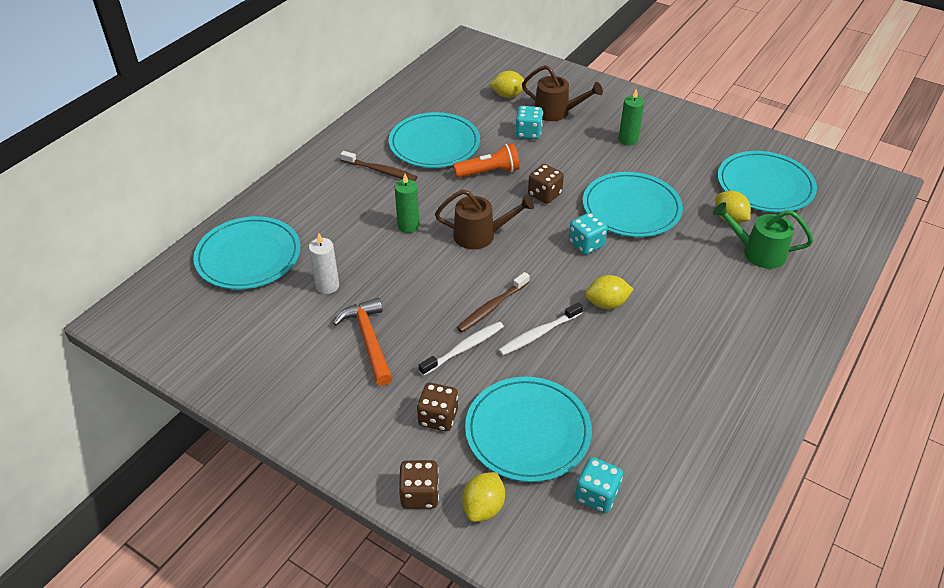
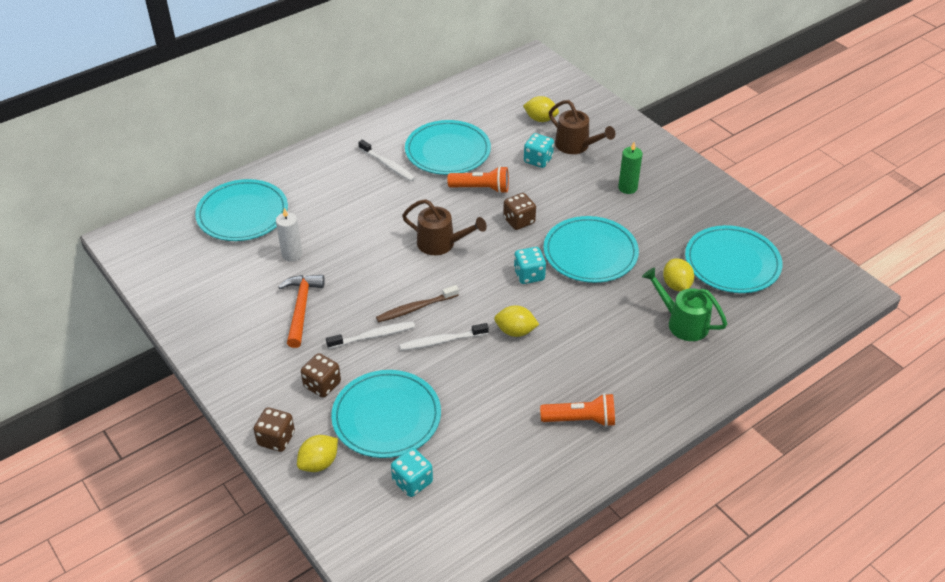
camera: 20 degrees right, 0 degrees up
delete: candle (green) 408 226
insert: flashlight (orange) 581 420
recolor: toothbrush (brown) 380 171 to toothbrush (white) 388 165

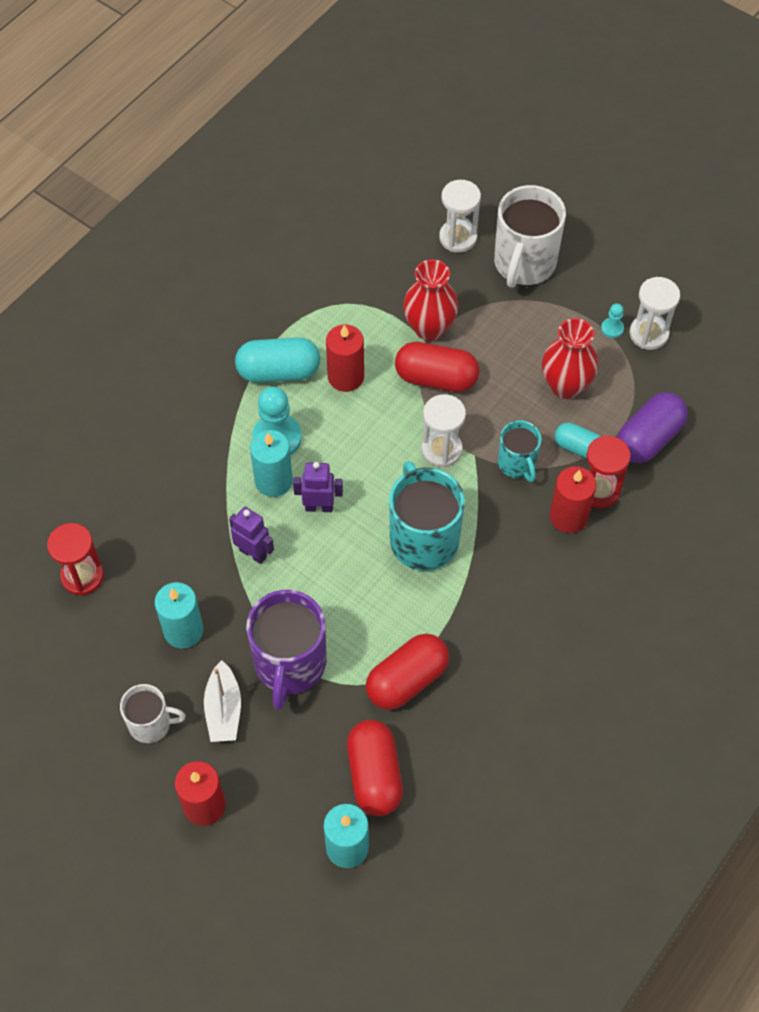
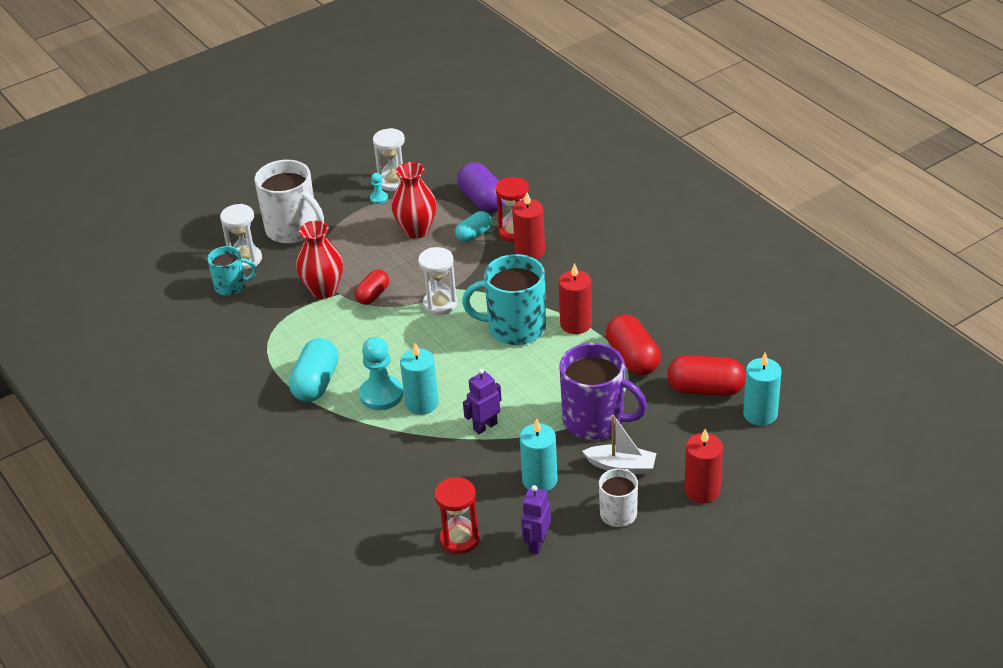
camera: 70 degrees left, 20 degrees down
move: mug (turquoise) 517 464 to 231 286; robot (purple) 319 507 to 537 544; candle (red) 346 377 to 576 324
resize: capsule (red) 436 378 = 373 295 x0.62

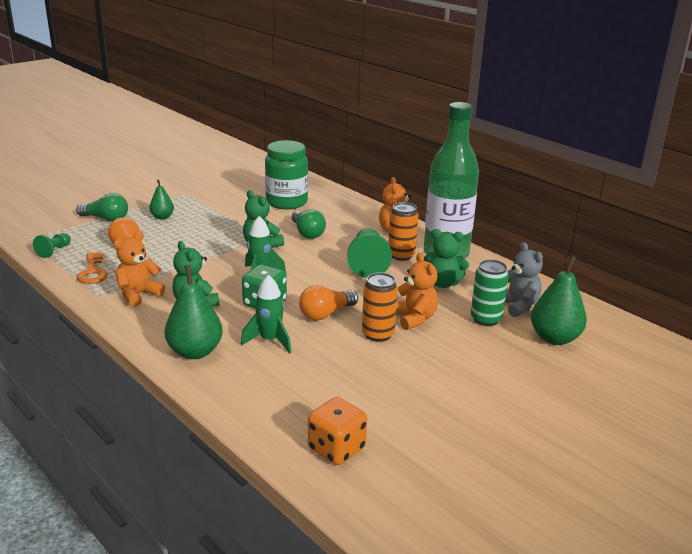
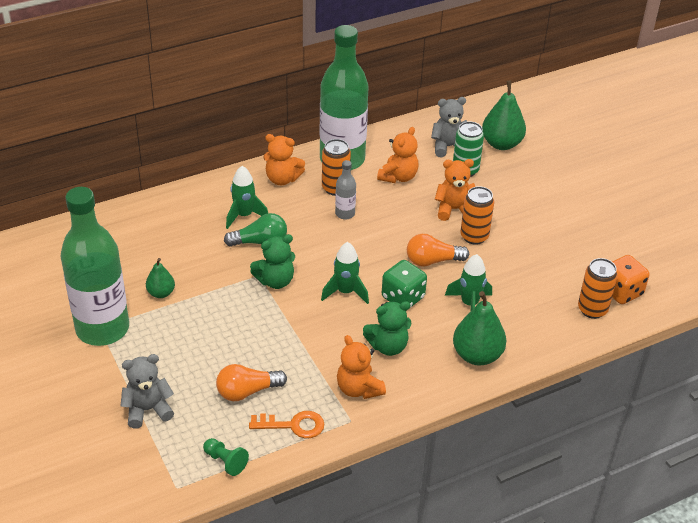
camera: 75 degrees left, 15 degrees up
delete: jar (green) 286 202
insert: bottle (green) 102 329; rocket (green) 244 215; can (orange) 592 309
move: pear (green) 162 217 to 161 293
replace: light bulb (green) 106 219 to teddy bear (grey) 148 410; pawn (green) 368 263 to bottle (grey) 345 214
recolor: teddy bear (green) 443 283 to teddy bear (orange) 398 177
rotate: light bulb (orange) 325 314 = 432 261 105 degrees clockwise

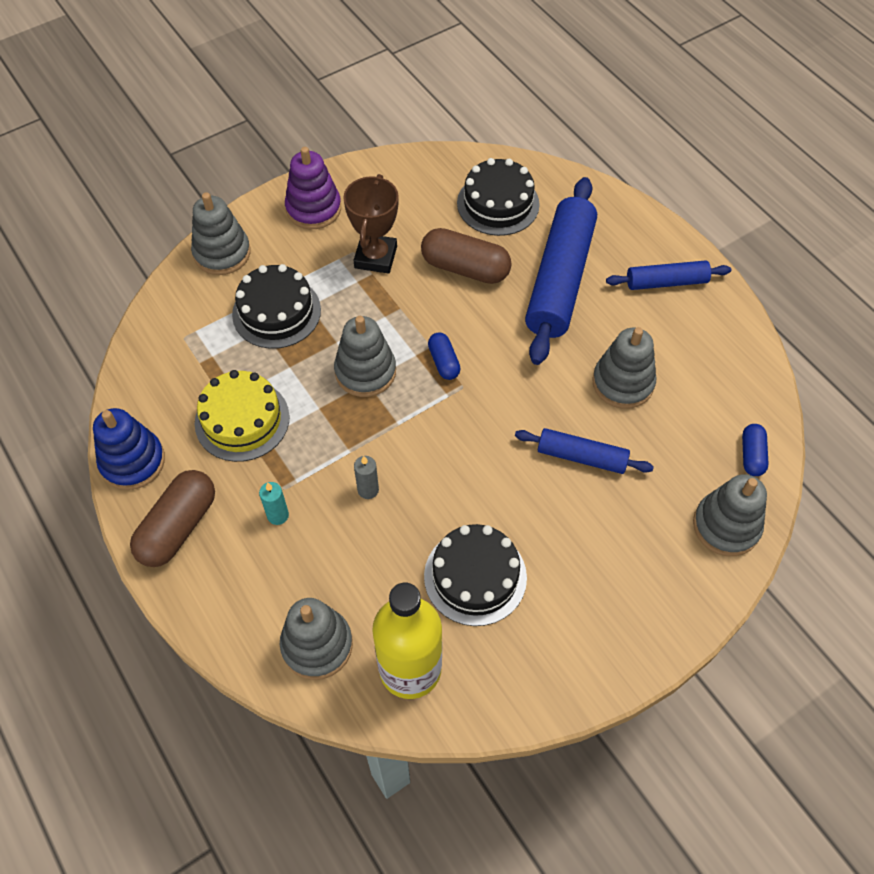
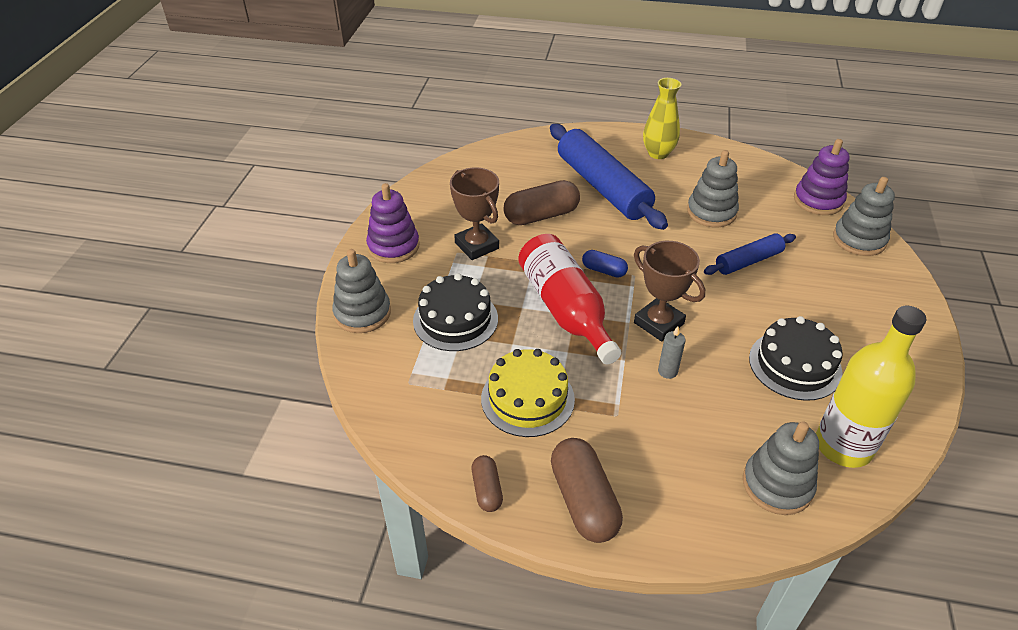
camera: 45 degrees left, 15 degrees down
delete: candle (turquoise) 278 515; cake (black) 498 204
insert: trophy (brown) 658 323
replace: stacking toy (blue) 132 462 to capsule (brown) 487 490; stacking toy (grey) 365 371 to bottle (red) 565 310; rolling pin (blue) 666 282 to vase (yellow) 658 153; capsule (blue) 752 455 to stacking toy (purple) 818 200

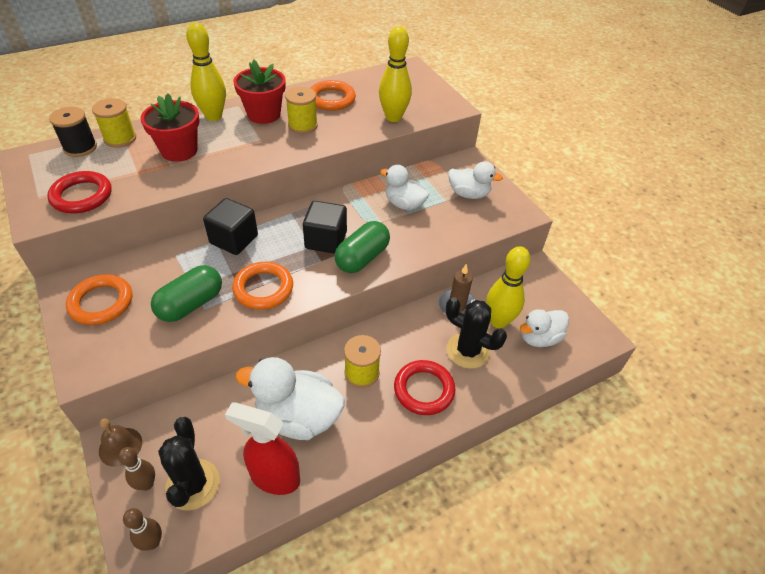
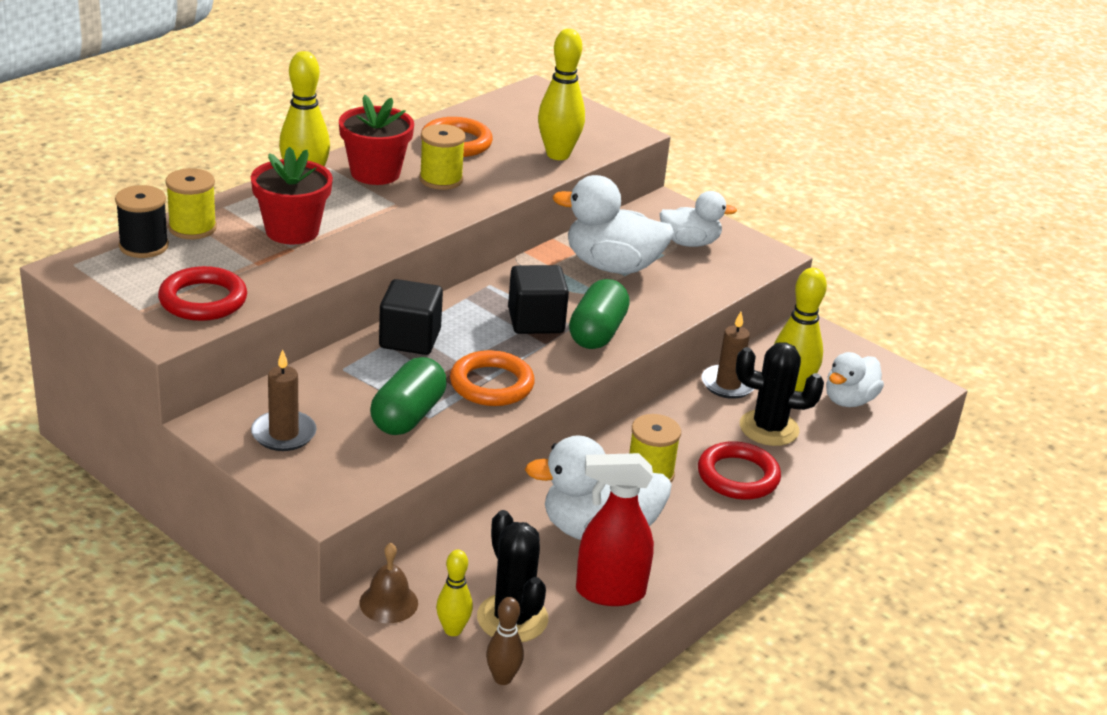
camera: 20 degrees left, 15 degrees down
replace: ring (orange) 101 302 to candle (brown) 283 434
recolor: bowling pin (brown) 146 484 to bowling pin (yellow) 453 630
resize: duck (white) 404 204 = 612 266 x1.57

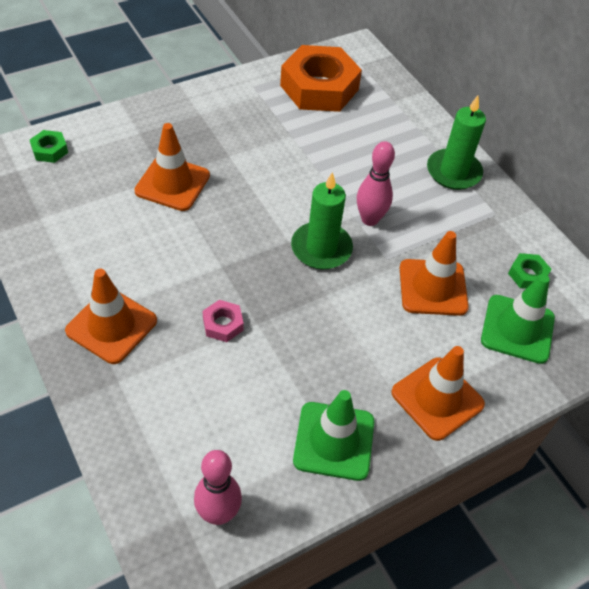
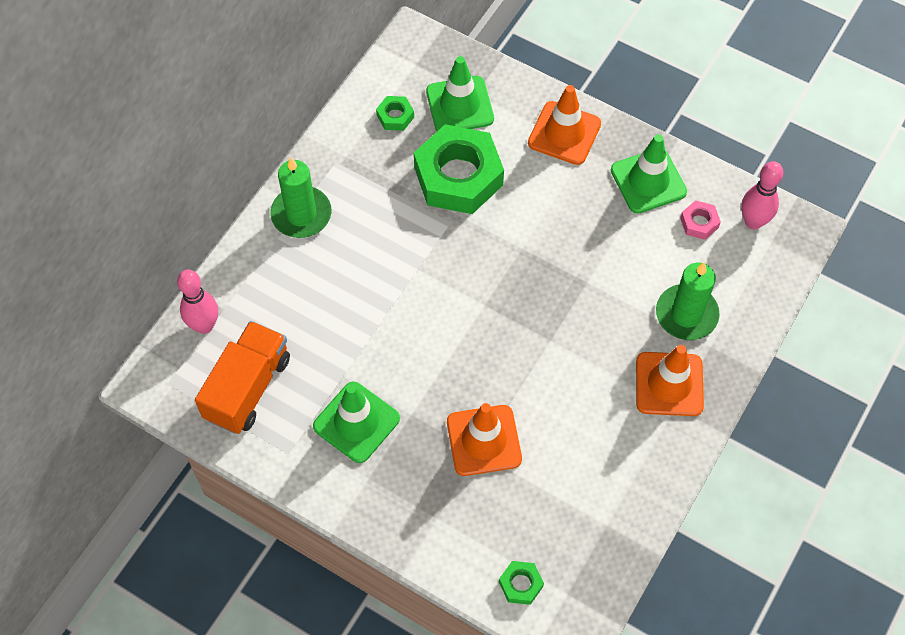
camera: 115 degrees left, 10 degrees up
insert: traffic cone (green) 356 422
move: bowling pin (pink) 370 219 to 204 325; candle (green) 321 248 to 686 314; nut (pink) 223 324 to 699 223
replace: nut (orange) 319 87 to truck (orange) 247 388; traffic cone (orange) 433 287 to nut (green) 458 176

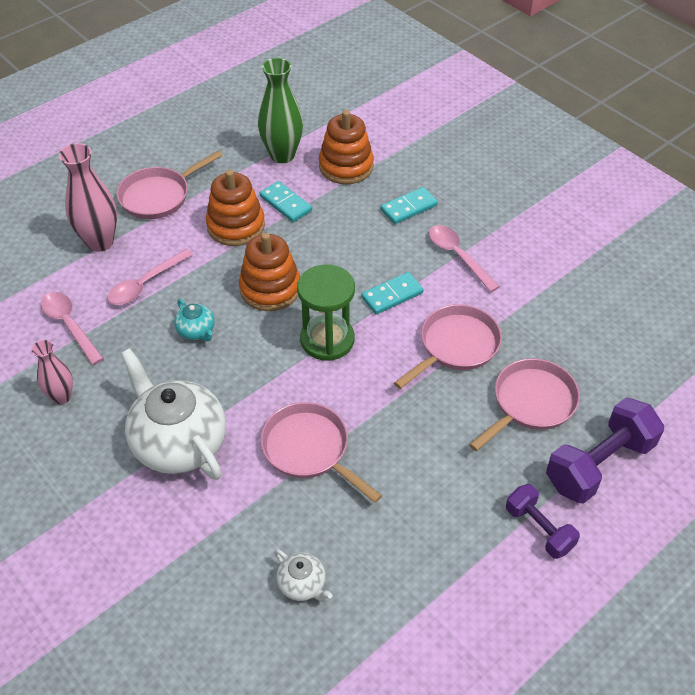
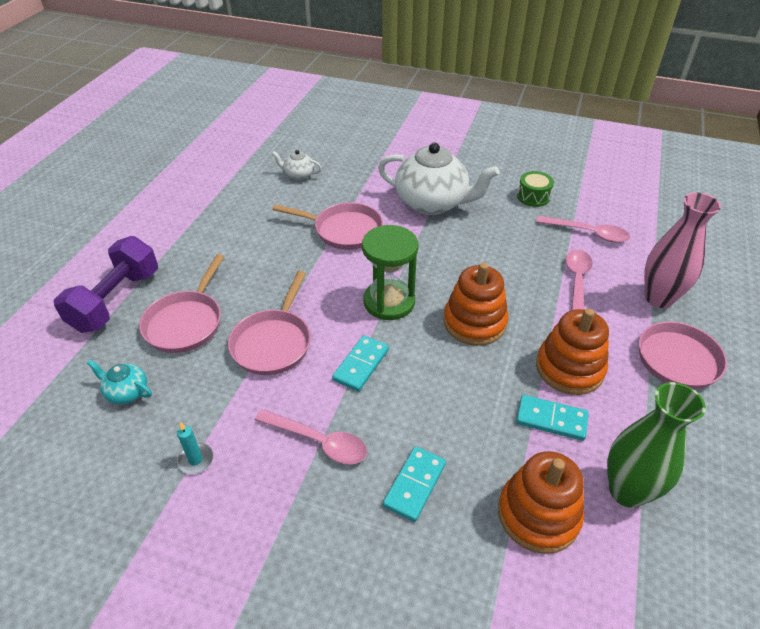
camera: 150 degrees right, 5 degrees down
delete: dumbbell (purple) 539 529
insert: candle (turquoise) 196 460
move: teapot (turquoise) 196 331 to 127 392
replace: vase (pink) 62 397 to drum (green) 533 197

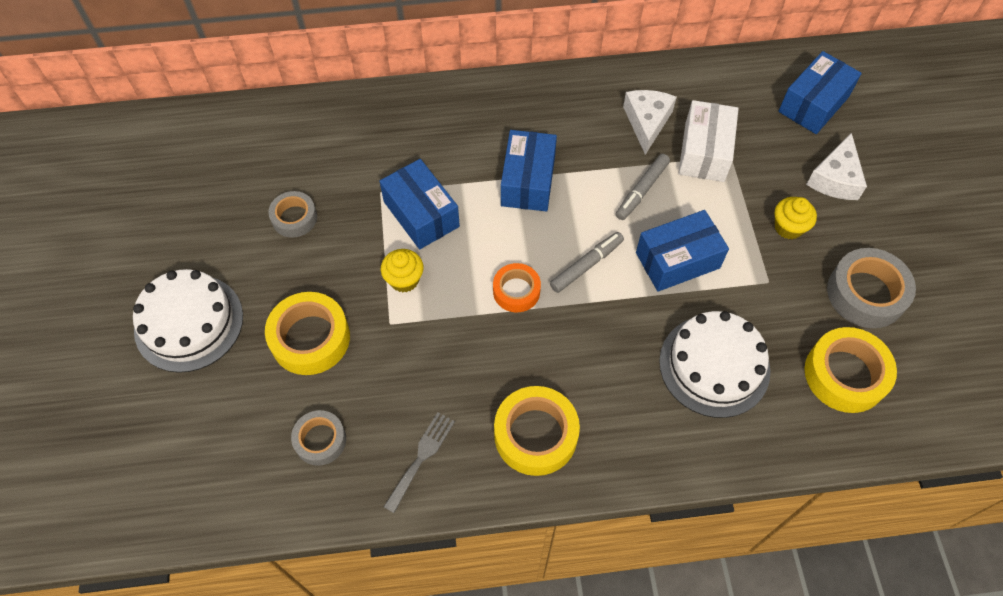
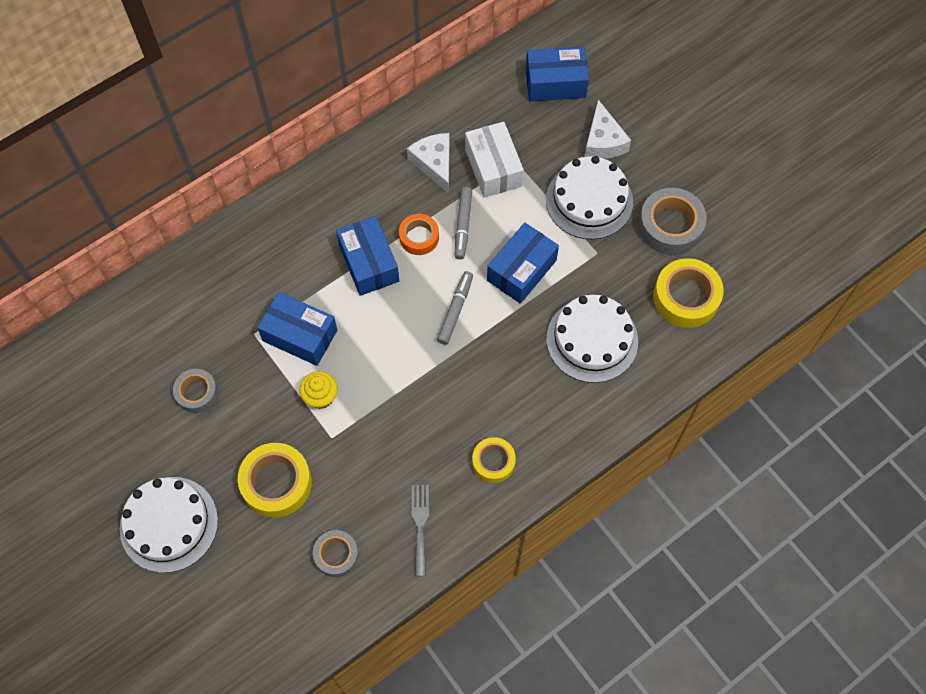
camera: 30 degrees left, 5 degrees up
move: tape (orange) 516 291 to 419 237
replace: cupcake (yellow) 788 227 to cake (white) 589 200
rotate: box (blue) 813 104 = 555 83 75 degrees clockwise
resize: tape (yellow) 535 435 = 493 462 x0.62

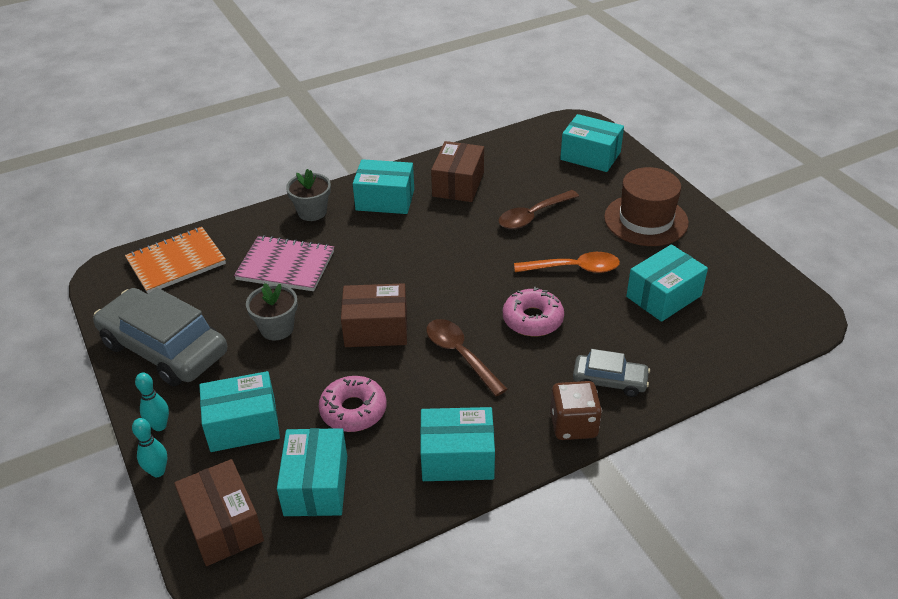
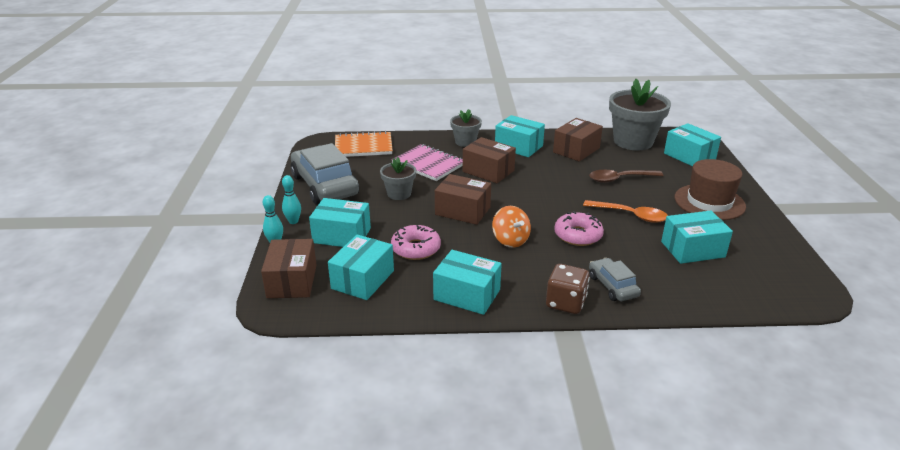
camera: 25 degrees right, 10 degrees down
insert: box (brown) 488 171; flower pot (grey) 633 141
replace: spoon (brown) 460 355 to spinning top (orange) 510 240
rotate: car (grey) 609 381 = 612 286 150 degrees counterclockwise

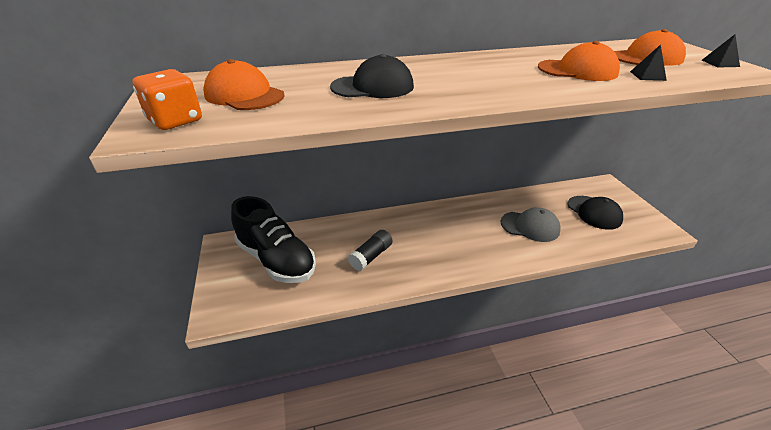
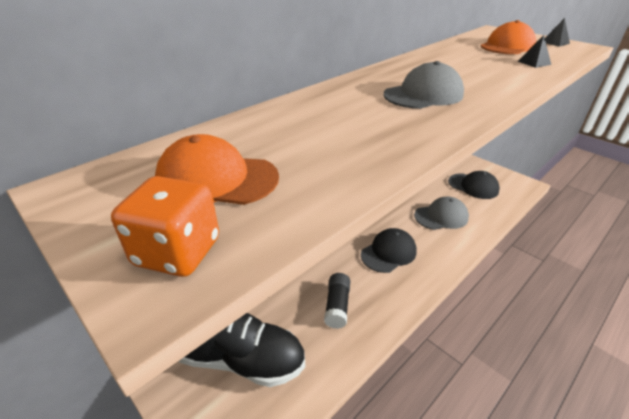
camera: 30 degrees left, 0 degrees up
delete: cap (orange) 577 70
insert: cap (grey) 423 95
move: cap (black) 372 87 to 388 253

